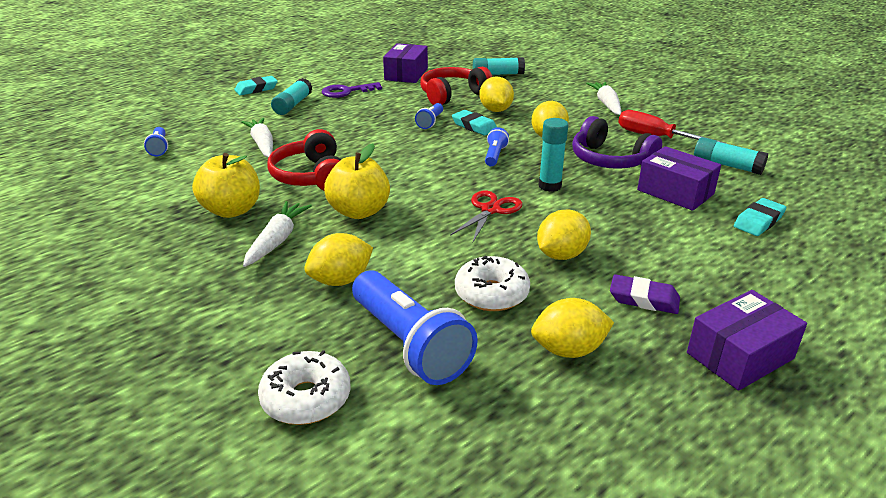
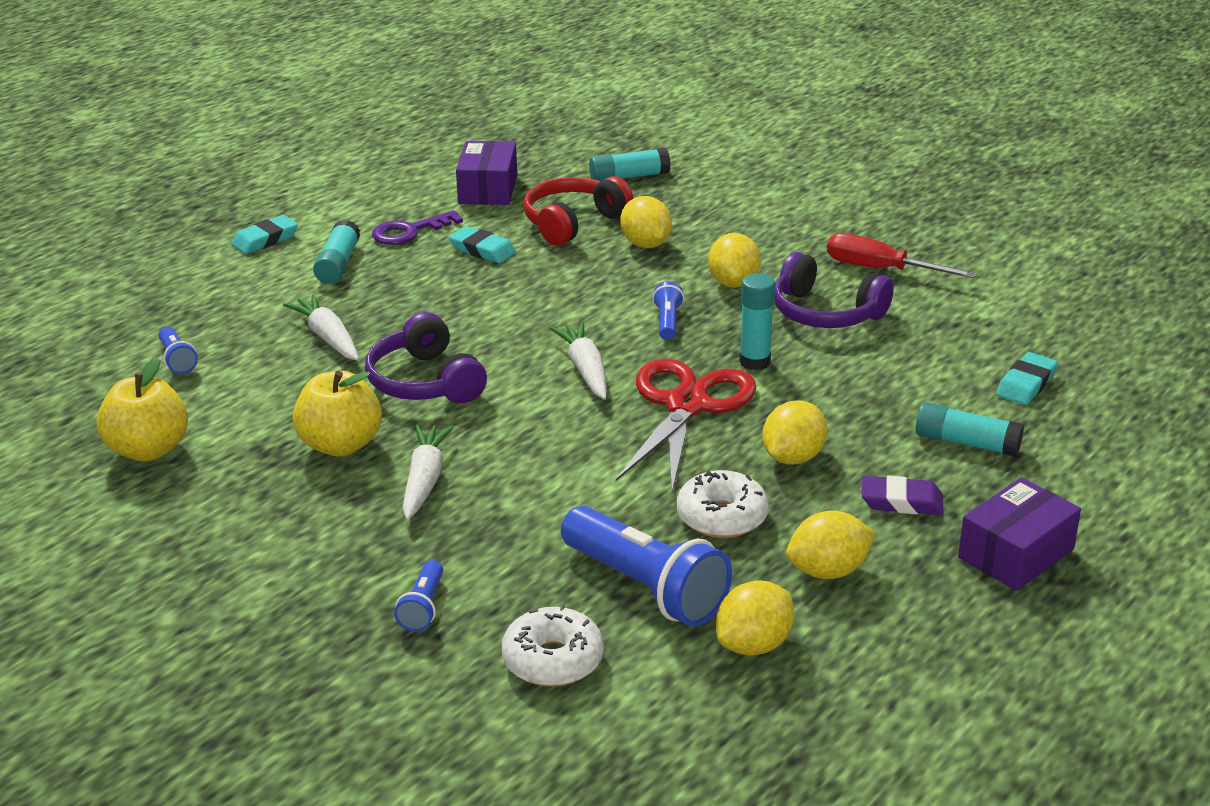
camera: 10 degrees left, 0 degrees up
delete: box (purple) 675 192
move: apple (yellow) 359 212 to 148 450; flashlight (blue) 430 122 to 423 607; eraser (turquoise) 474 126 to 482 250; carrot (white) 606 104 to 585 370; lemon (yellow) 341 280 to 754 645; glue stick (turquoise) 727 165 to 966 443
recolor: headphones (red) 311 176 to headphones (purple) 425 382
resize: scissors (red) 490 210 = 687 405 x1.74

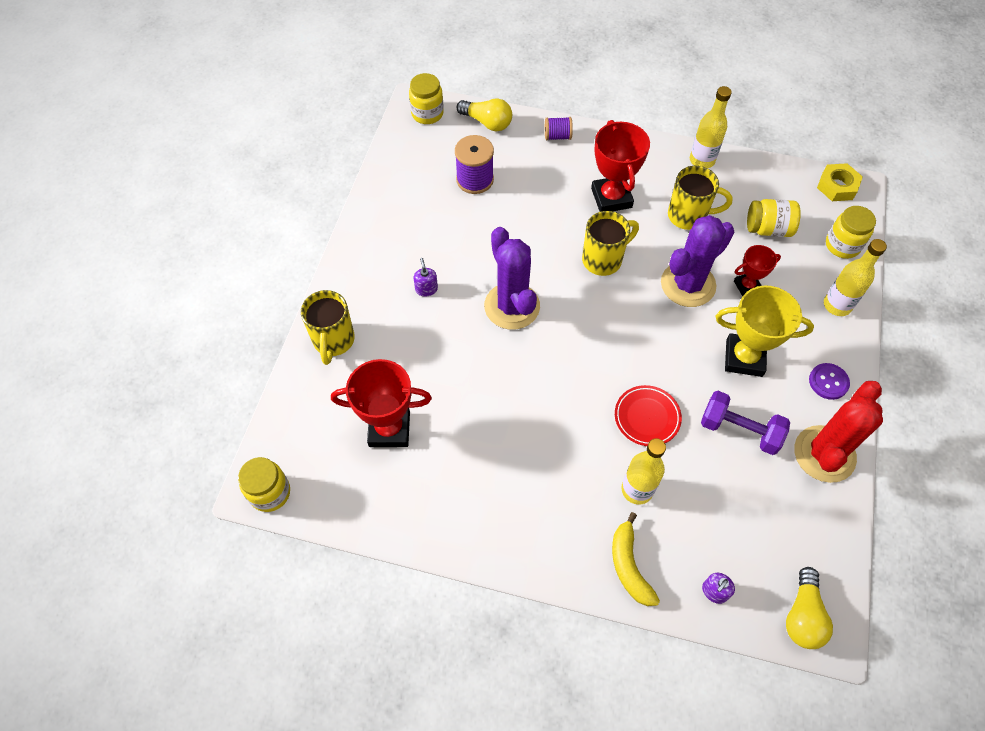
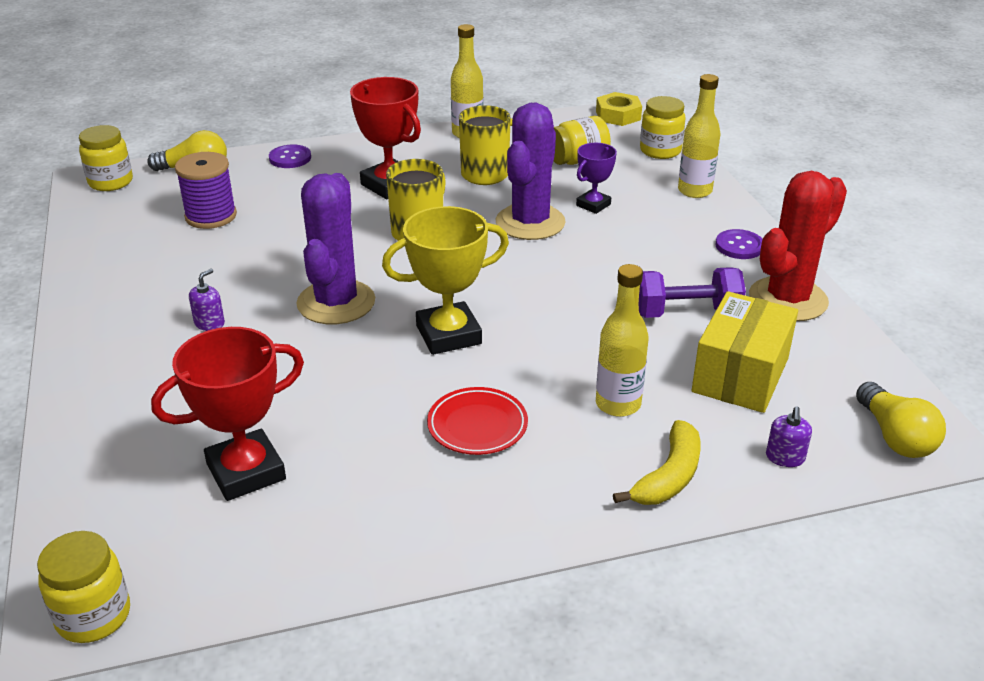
camera: 30 degrees left, 25 degrees down
delete: mug (yellow) 333 341
insert: box (yellow) 740 375
move: trophy (yellow) 744 358 to 448 335; plate (red) 647 417 to 477 426
replace: spool (purple) 557 136 to button (purple) 290 158
recolor: trophy (red) 747 286 to trophy (purple) 593 205
rotate: soap dispenser (purple) 426 289 = 209 323 75 degrees clockwise; cactus (purple) 512 306 = 336 302 60 degrees clockwise; banana (yellow) 629 566 = 668 476 105 degrees counterclockwise; cactus (red) 824 454 = 788 299 45 degrees clockwise

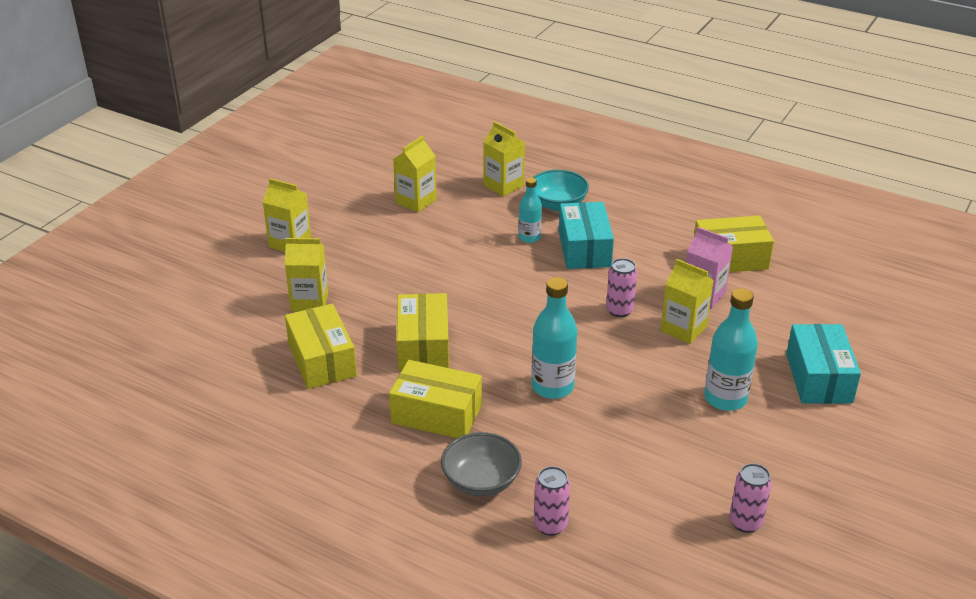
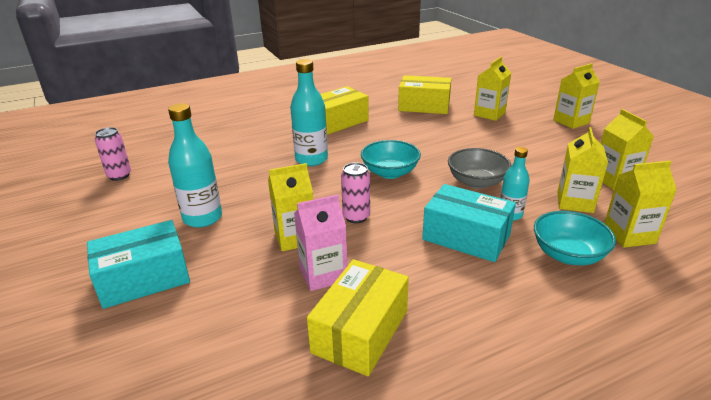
camera: 125 degrees right, 5 degrees down
delete: box (yellow) 423 346; can (pink) 550 525
insert: bowl (turquoise) 390 172; carton (yellow) 575 202
move: bowl (grey) 481 481 to 476 182
rotate: box (turquoise) 818 378 = 144 278 60 degrees counterclockwise

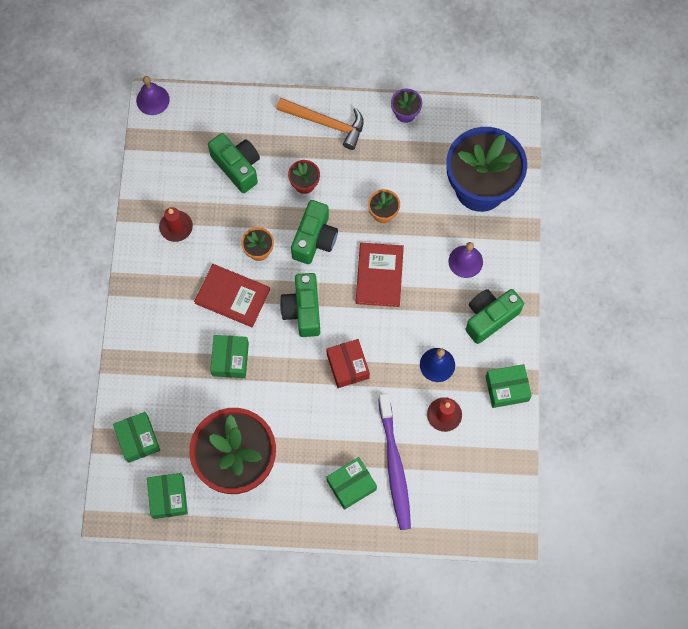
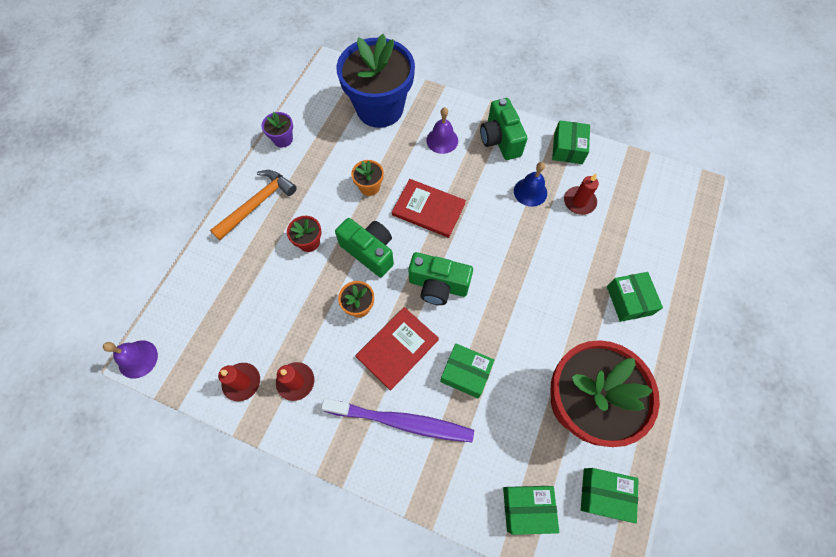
camera: 70 degrees left, 5 degrees down
delete: camera (green) 237 167; box (red) 348 366
insert: candle (red) 242 382
move: toothbrush (purple) 394 466 to 402 421

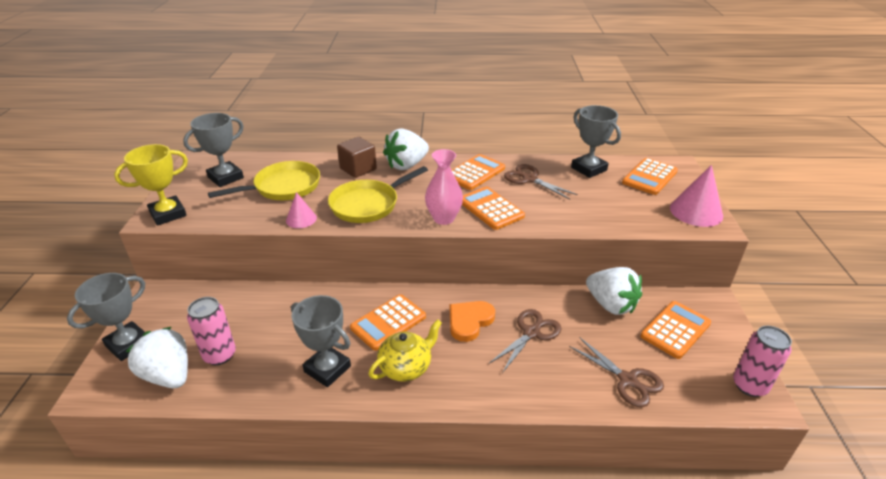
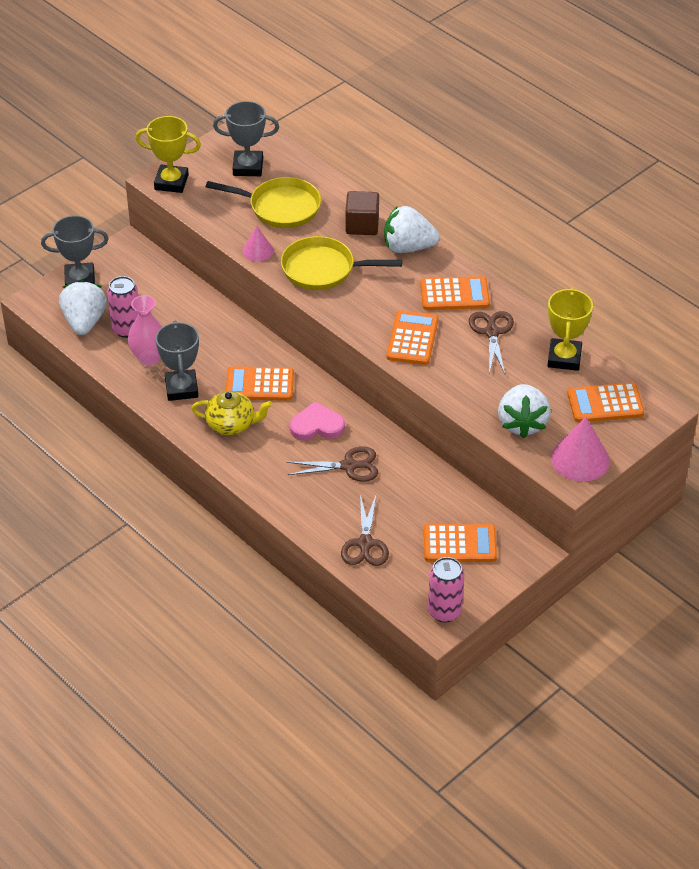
camera: 45 degrees right, 10 degrees up
move: vase (pink) 443 218 to 149 357; strawberry (white) 610 305 to 522 423
recolor: heart (orange) 469 321 to heart (pink) 317 425; trophy (grey) 589 169 to trophy (yellow) 564 358

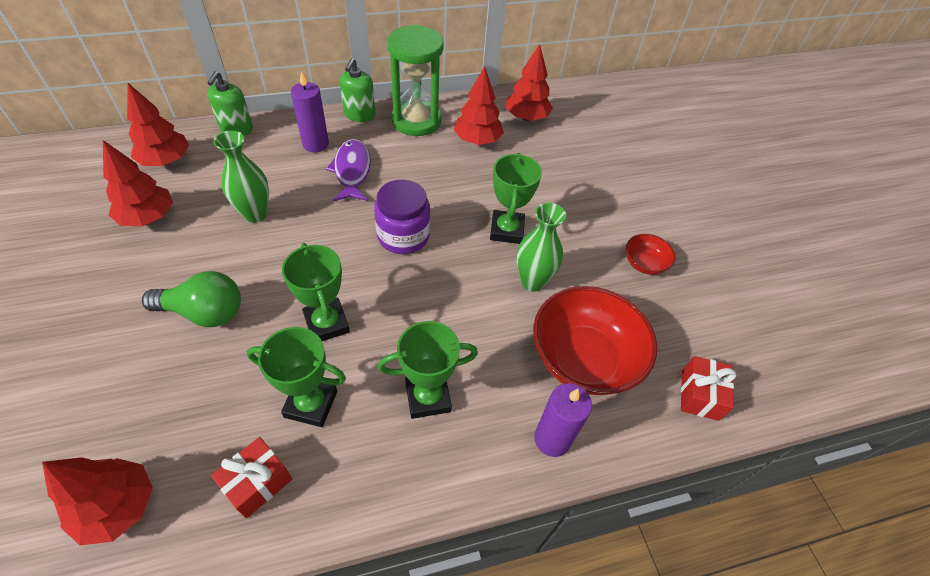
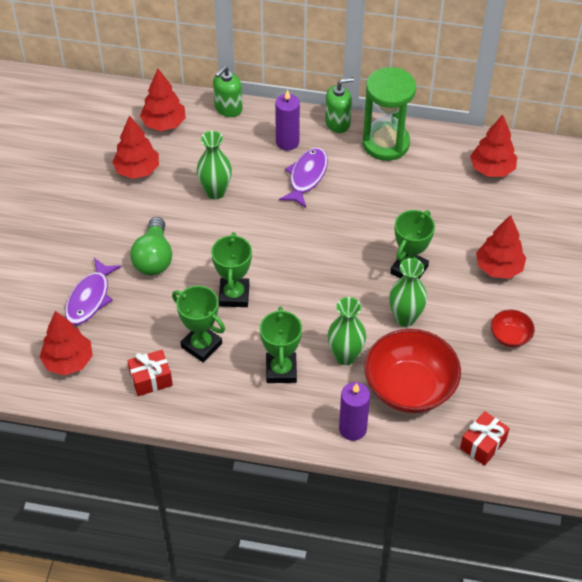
camera: 30 degrees right, 0 degrees up
delete: jar (purple) 403 236
insert: fish (purple) 90 298; vase (green) 345 356
move: tree (red) 477 140 to 498 268
rotate: light bulb (green) 204 312 = 154 258 60 degrees clockwise; trophy (green) 428 397 = 281 370 75 degrees clockwise; soap dispenser (green) 359 115 = 337 123 150 degrees counterclockwise

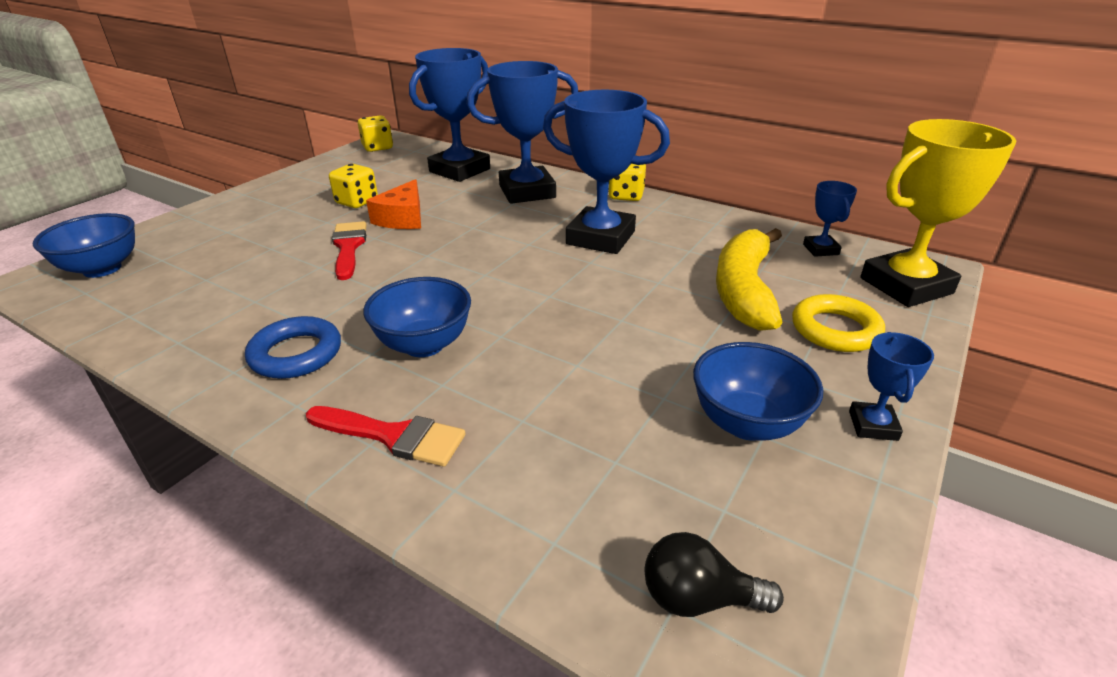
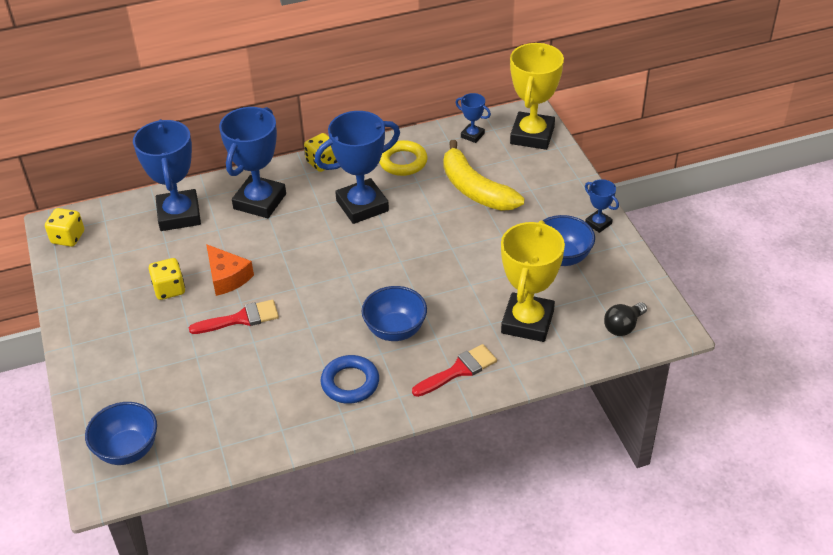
camera: 50 degrees left, 10 degrees up
insert: trophy (yellow) 527 322
move: ring (yellow) 835 330 to 403 162
rotate: brush (red) 348 247 = 241 319 135 degrees clockwise

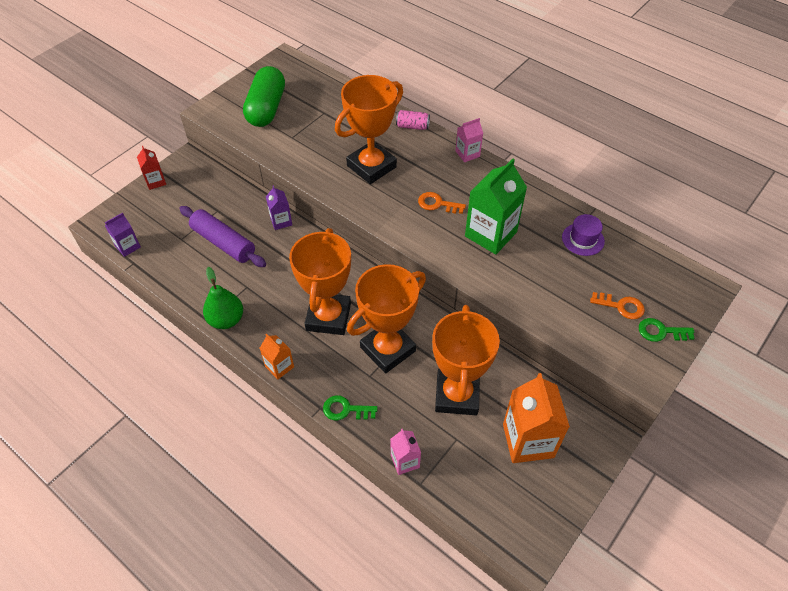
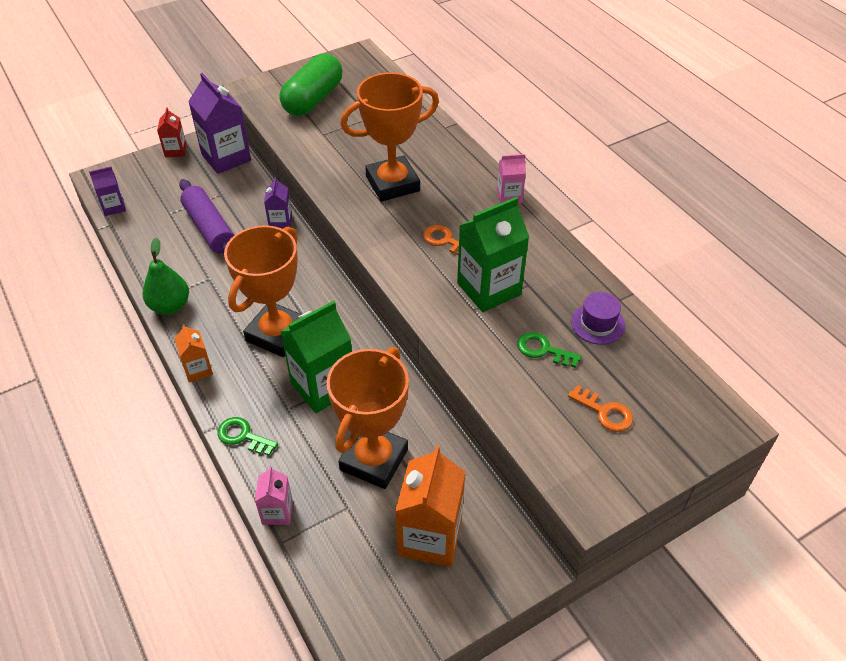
camera: 20 degrees right, 5 degrees down
delete: can (pink) 412 126
insert: carton (purple) 226 157
move: key (green) 661 331 to 543 350
replace: trophy (orange) 388 349 to carton (green) 323 386

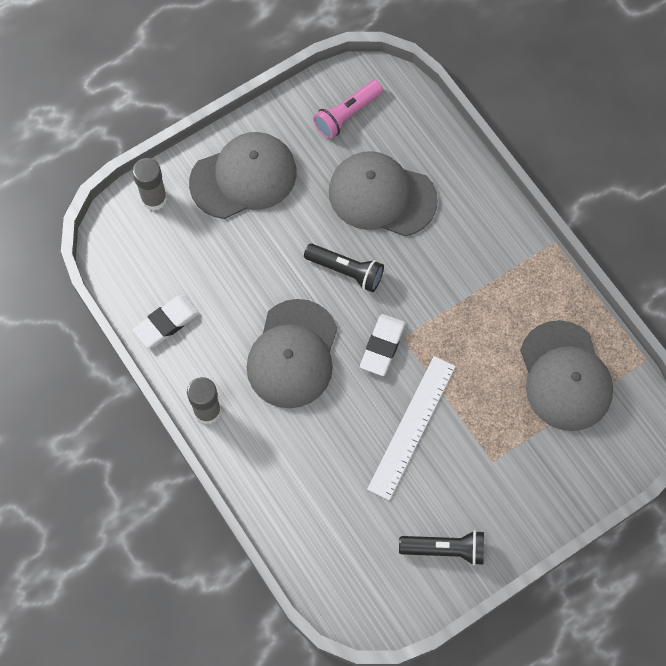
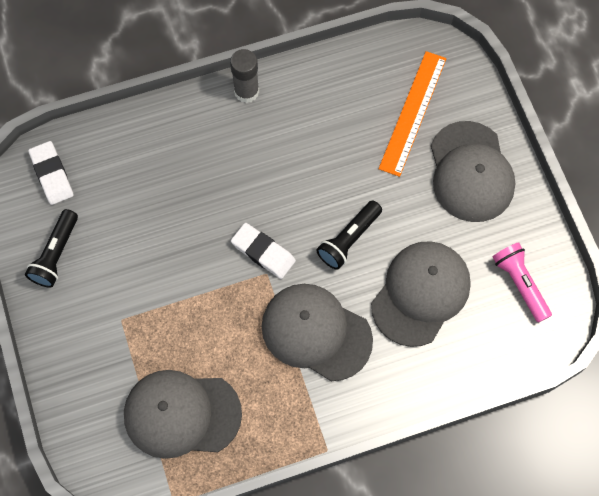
camera: 105 degrees right, 0 degrees up
delete: glue stick (grey) 154 199; ruler (white) 411 427
insert: ruler (orange) 412 113
move: eraser (white) 166 323 to 52 174; cap (grey) 293 354 to 316 332

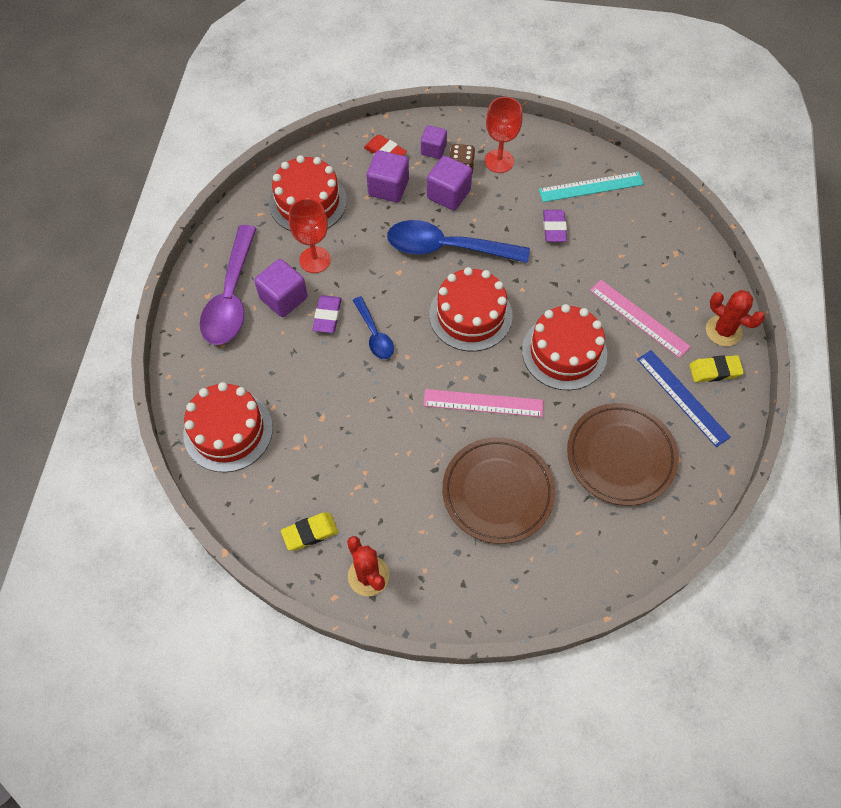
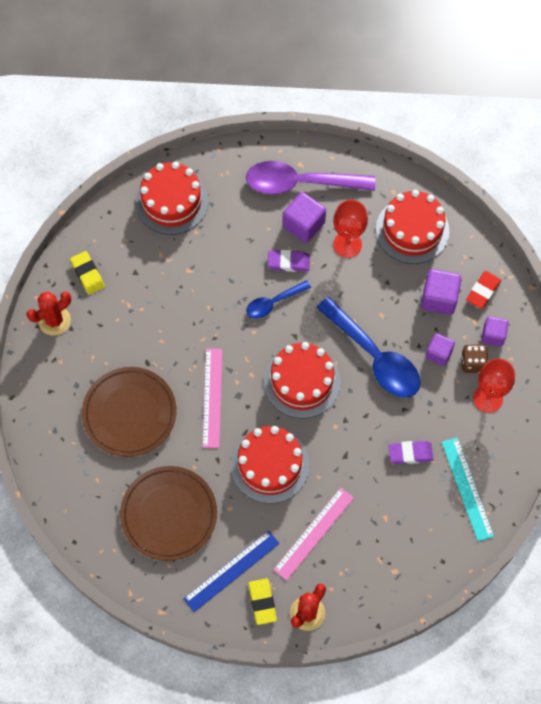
camera: 85 degrees right, 5 degrees up
rotate: spoon (blue) 447 248 = 374 356 135 degrees clockwise
resize: cube (purple) 448 194 = 438 353 x0.66

